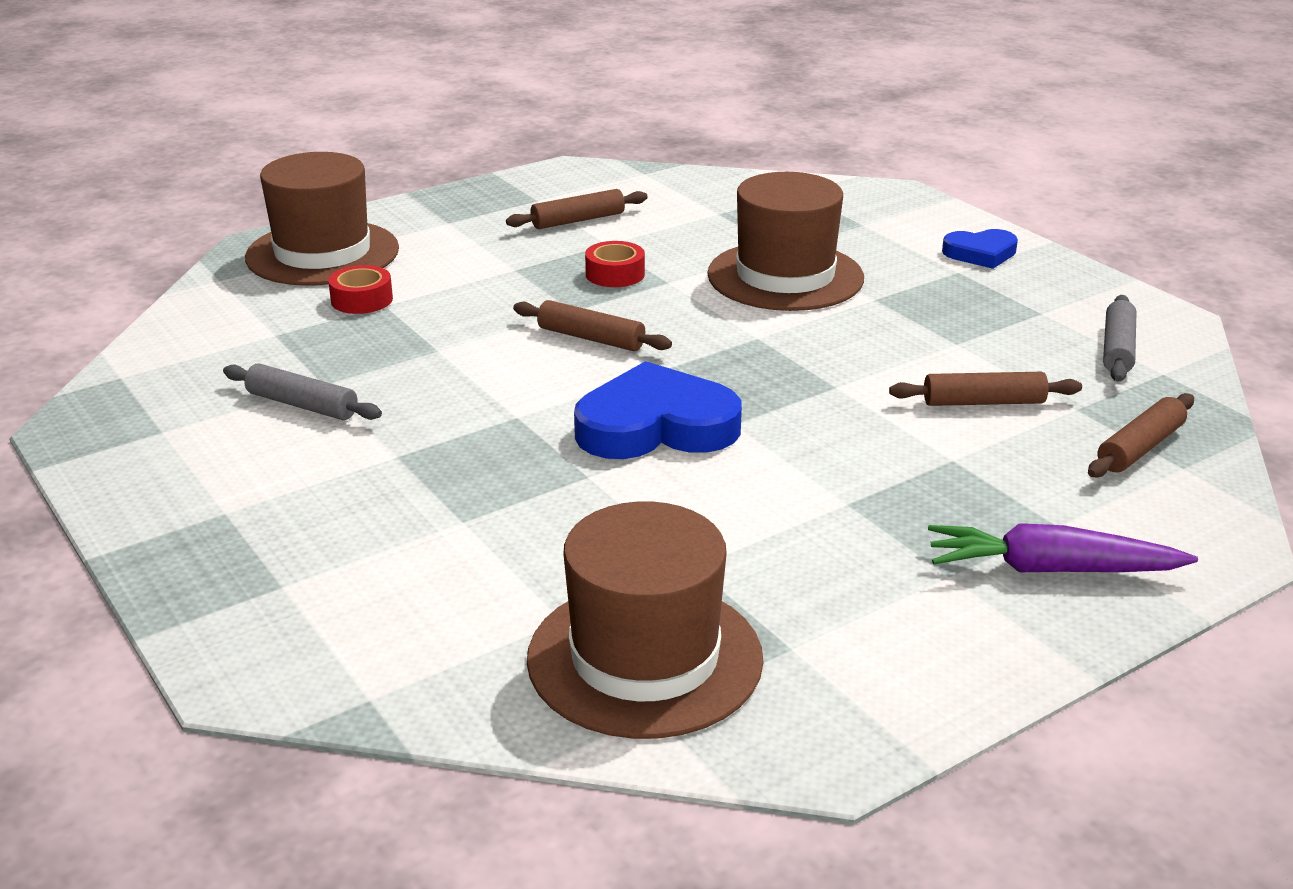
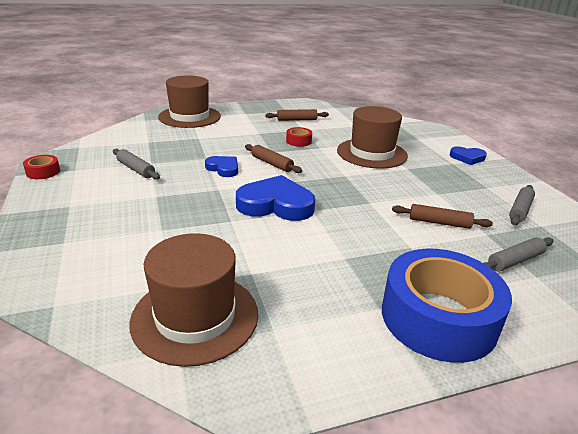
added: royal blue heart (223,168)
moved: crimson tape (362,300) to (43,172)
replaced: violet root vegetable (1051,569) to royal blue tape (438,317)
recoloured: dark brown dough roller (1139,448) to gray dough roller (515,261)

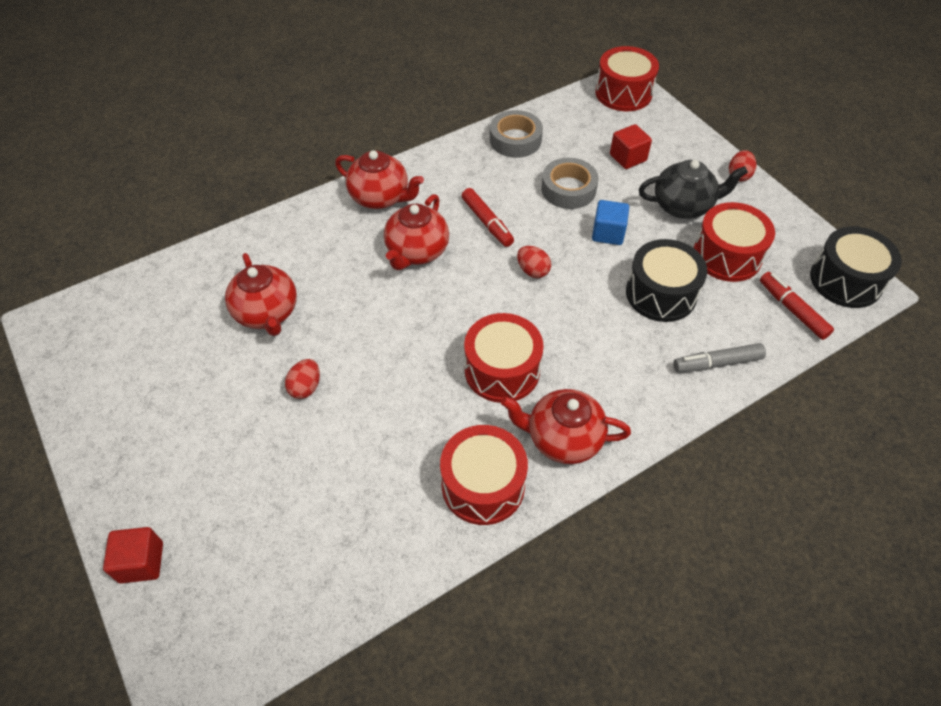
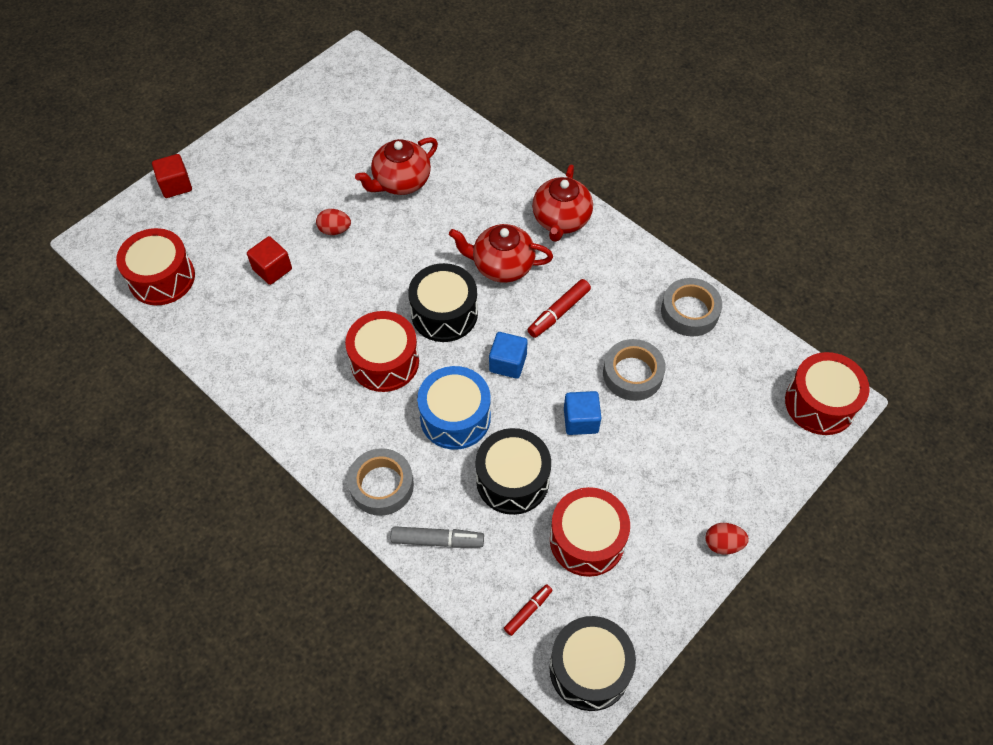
removed: jet-black teapot (683,206); crimson teapot (562,438)
added: jet-black snare drum (444,313); royal blue snare drum (455,417); gray tape (381,485)
moved: crimson block (628,158) to (272,269); crimson snare drum (483,485) to (162,278)
replaced: crimson egg (532,271) to royal blue block (508,363)
turned: gray felt pen (717,363) = (437,540) 120 degrees clockwise
resized: crimson felt pen (792,310) = (528,611) x0.65

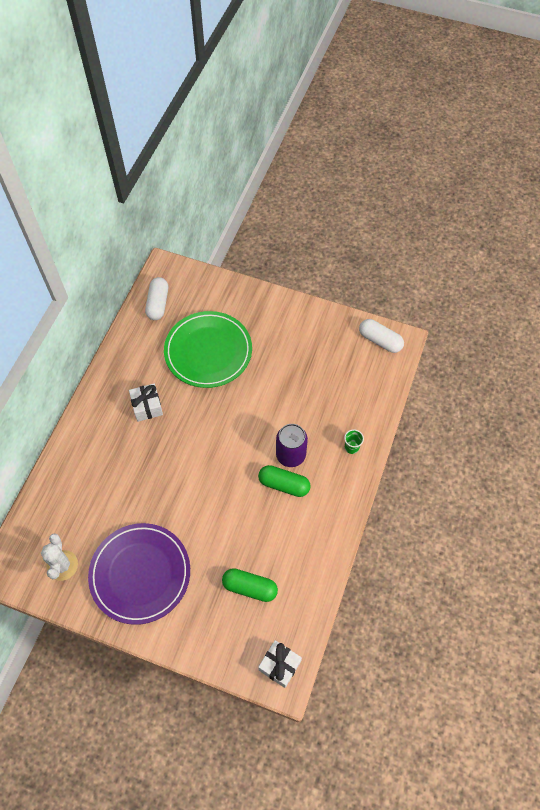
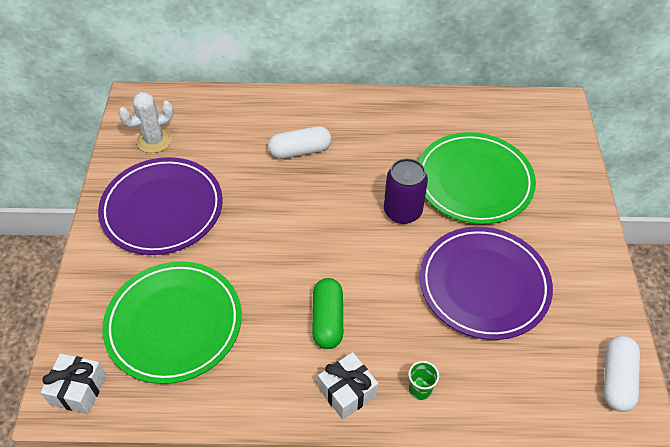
added: violet dinner plate (484,285)
moved: snow-white capsule (158,304) to (300,151); snow-white present (147,407) to (347,392); violet soda can (290,455) to (402,211)
replaced: leaf-green capsule (250,587) to leaf-green dinner plate (174,324)

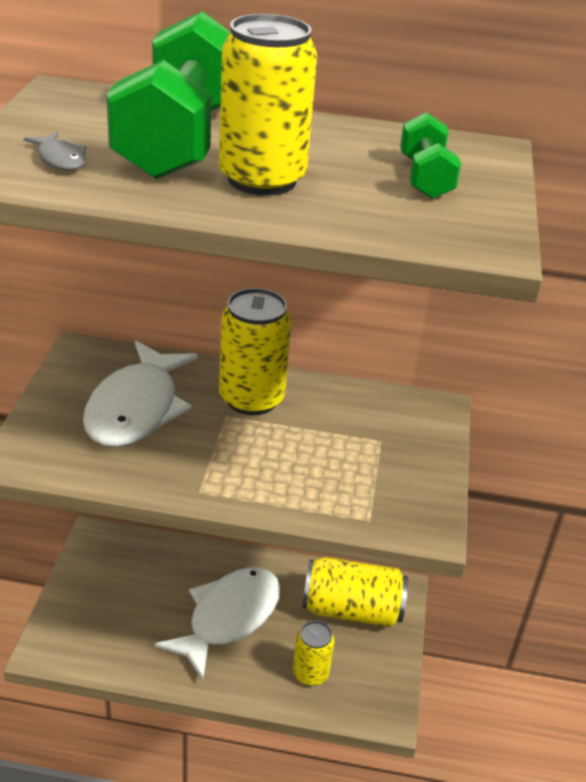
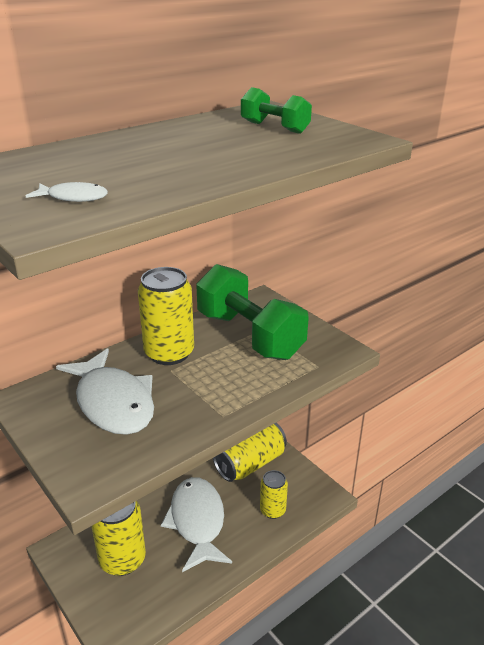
moved: leaf-green free weight (180,141) to (249,335); golden soda can (262,179) to (122,559)
recoloured: gray toy fish (60,159) to snow-white toy fish (73,198)

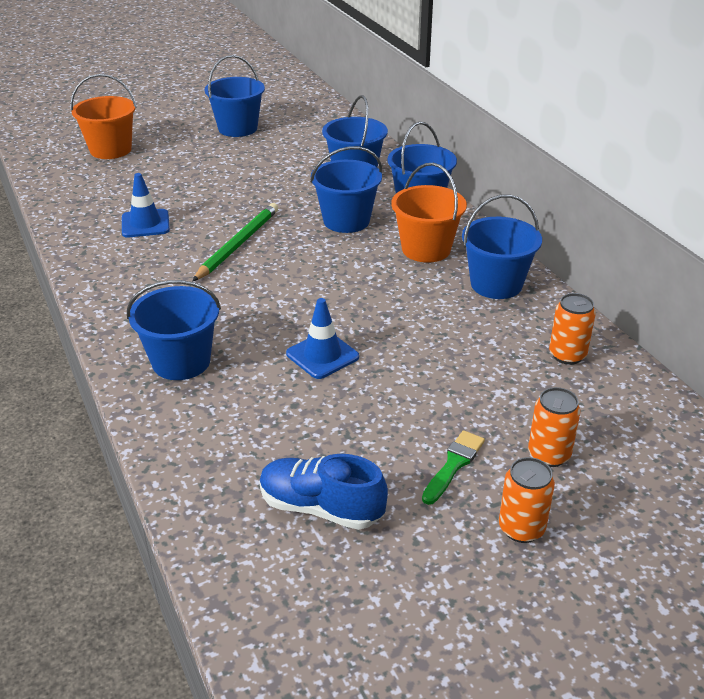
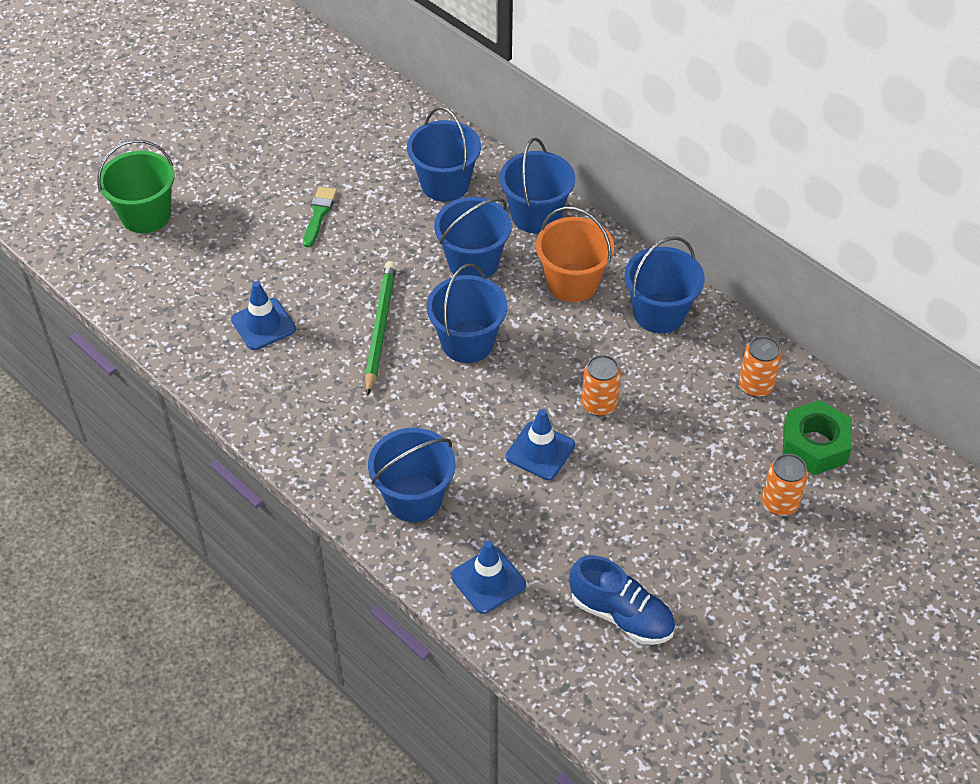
added: leaf-green hex nut (814,445); royal blue road cone (488,580)
moved: royal blue pail (237,128) to (467,342); leaf-green paintbrush (453,465) to (319,214); bright orange soda can (521,528) to (599,405)
recoloured: bright orange pail (110,150) to leaf-green pail (146,215)
turned: royal blue lace-up shoe (321,508) = (621,615) 150 degrees counterclockwise

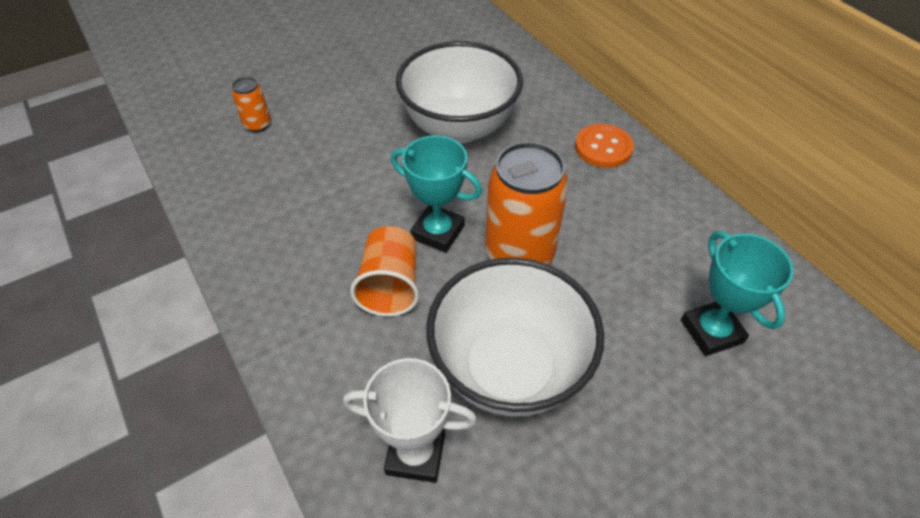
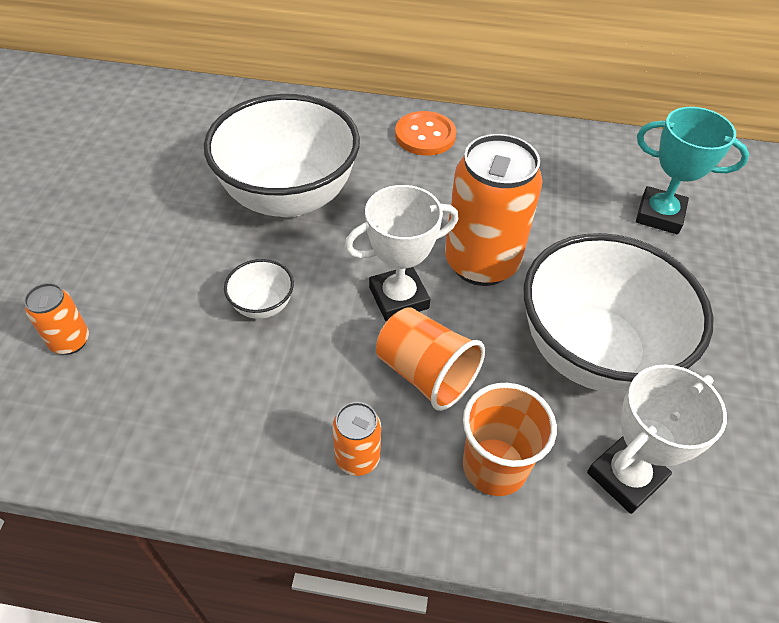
added: snow-white deep dish (263,306); bright orange beaker (494,466); bright orange soda can (357,458)
recoloured: turquoise prize cup (437,232) to snow-white prize cup (398,298)

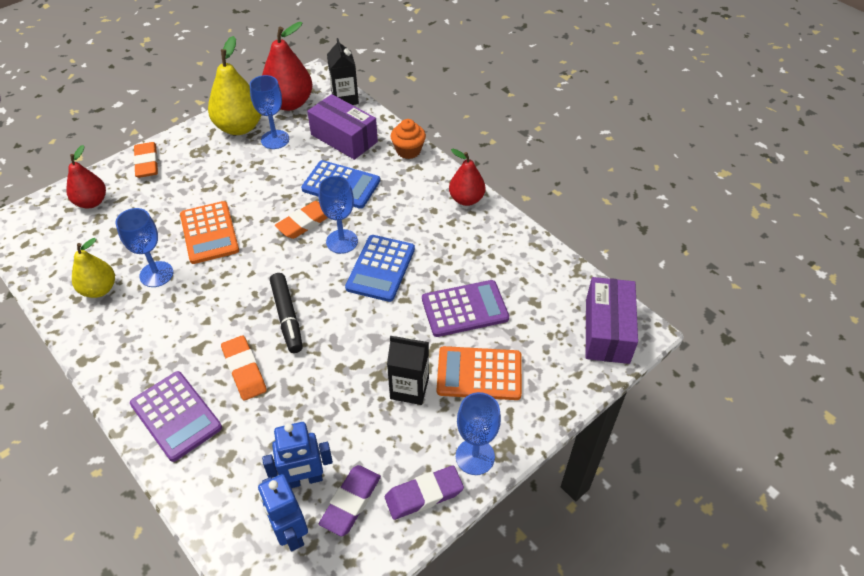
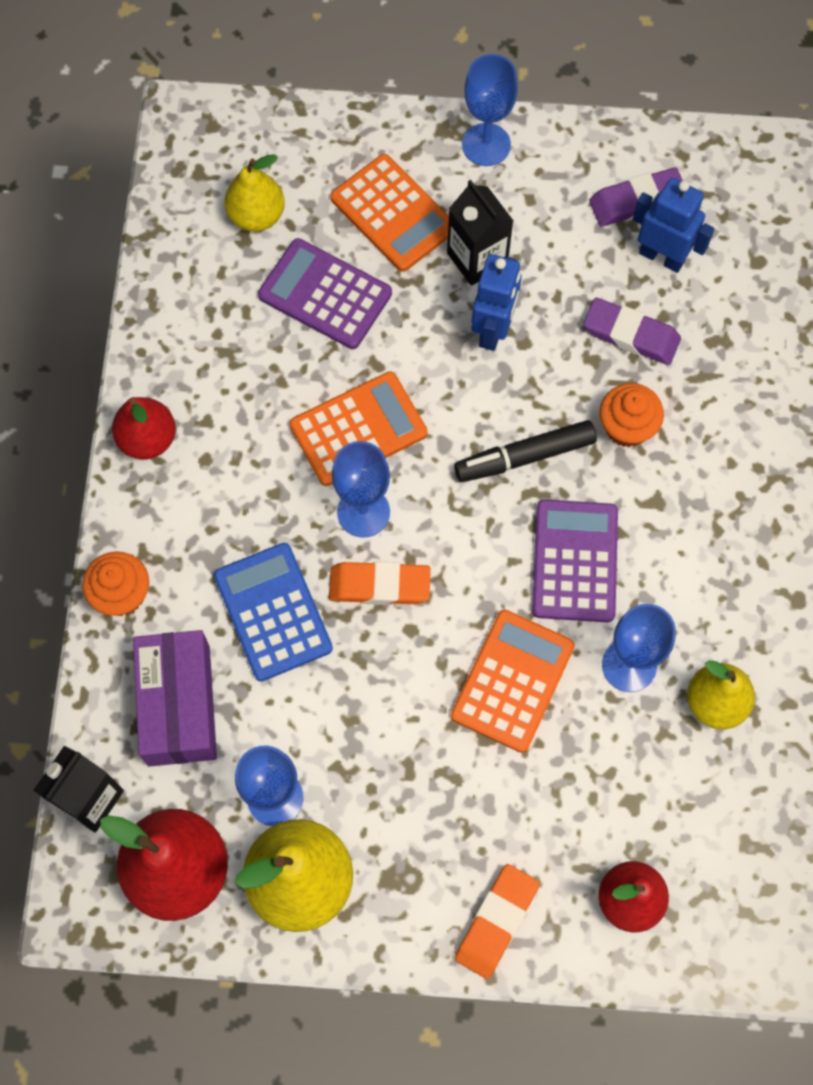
removed: violet parcel (607,331)
added: golden pear fruit (256,216)
moved: violet adding machine (176,416) to (574,561); violet eraser (424,495) to (631,335); royal blue toy robot (290,532) to (493,330)
replaced: bright orange eraser (244,370) to bright orange muffin (627,427)
recoloured: royal blue adding machine (381,268) to bright orange adding machine (358,429)
turned: jet-black felt pen (287,317) = (524,456) 135 degrees counterclockwise

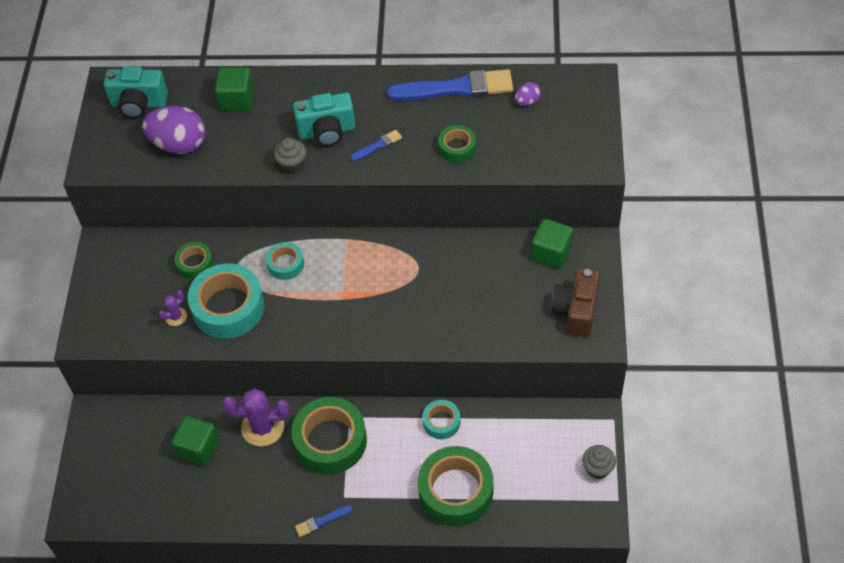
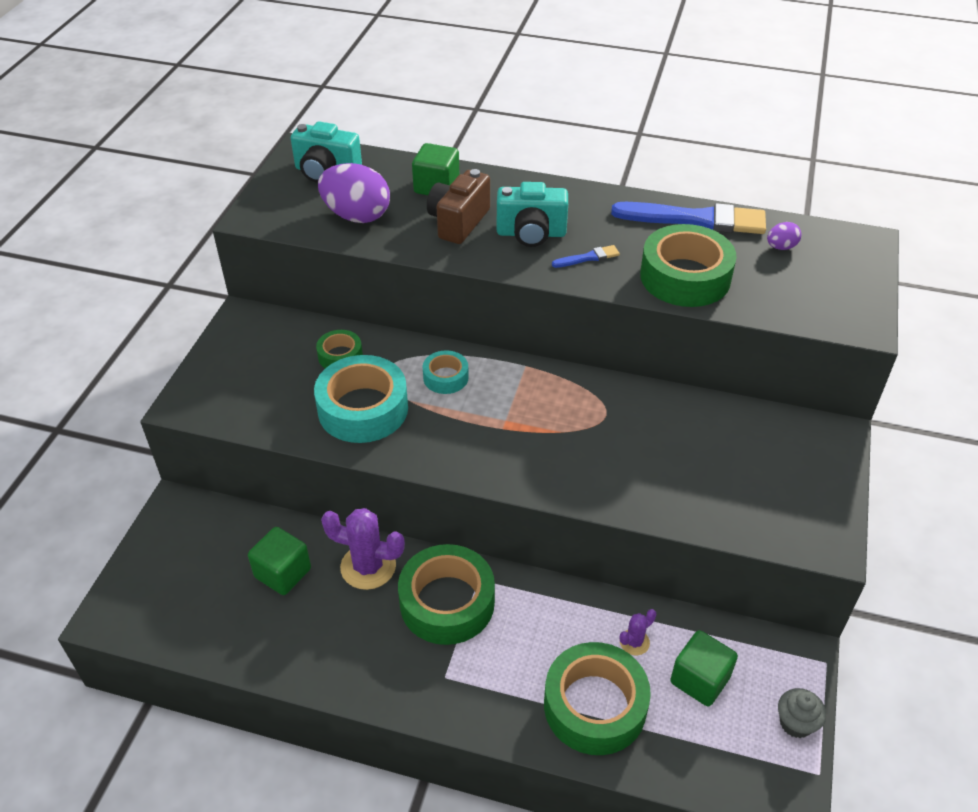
removed: gray muffin (292,164); turquoise tape (441,422); royal blue paintbrush (321,521)
moved: leaf-green block (551,253) to (700,679); dark brown photo camera (576,311) to (458,222); violet prickly plant (176,316) to (634,642)
resized: leaf-green tape (457,148) = (685,277) x1.93

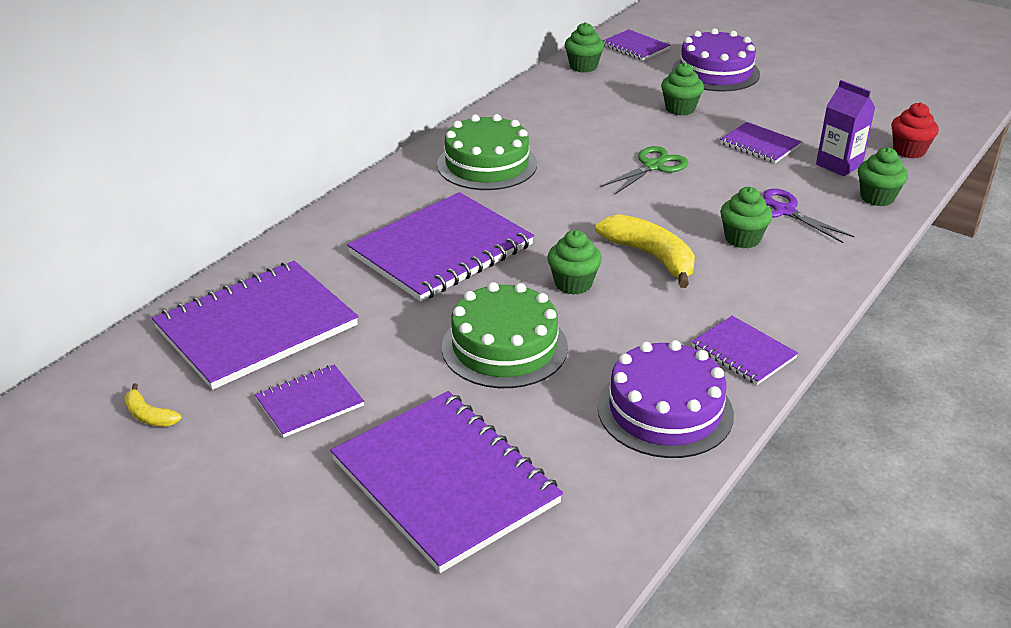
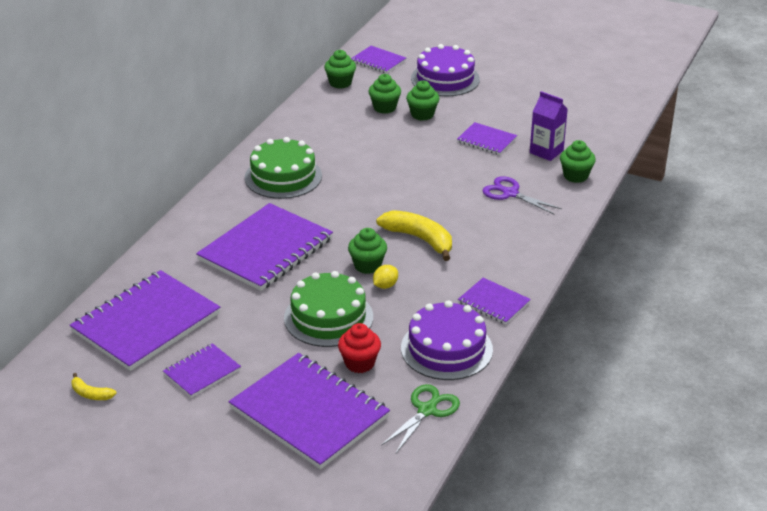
added: golden lemon (385,285)
moved: crimson muffin (909,151) to (359,363); leaf-green pair of scissors (653,166) to (427,410); leaf-green muffin (742,239) to (384,108)

